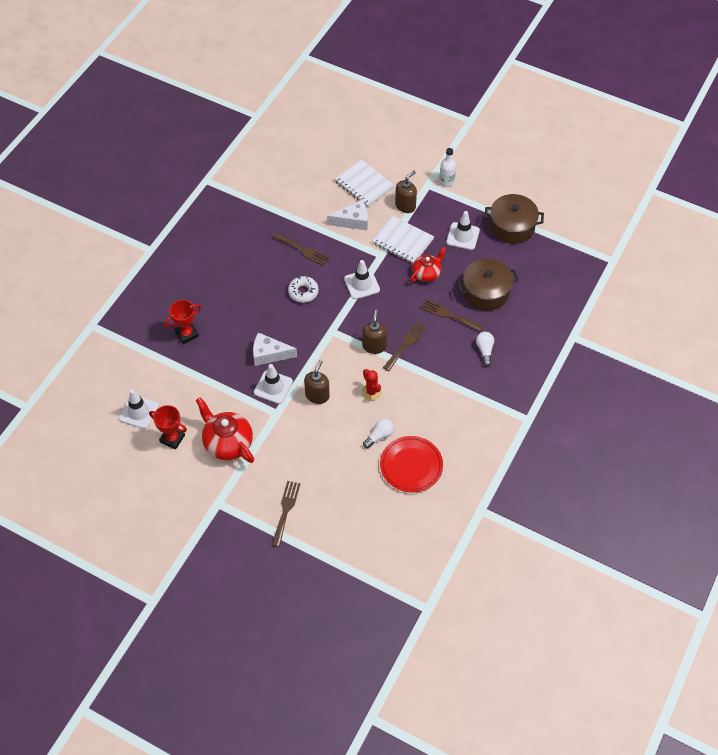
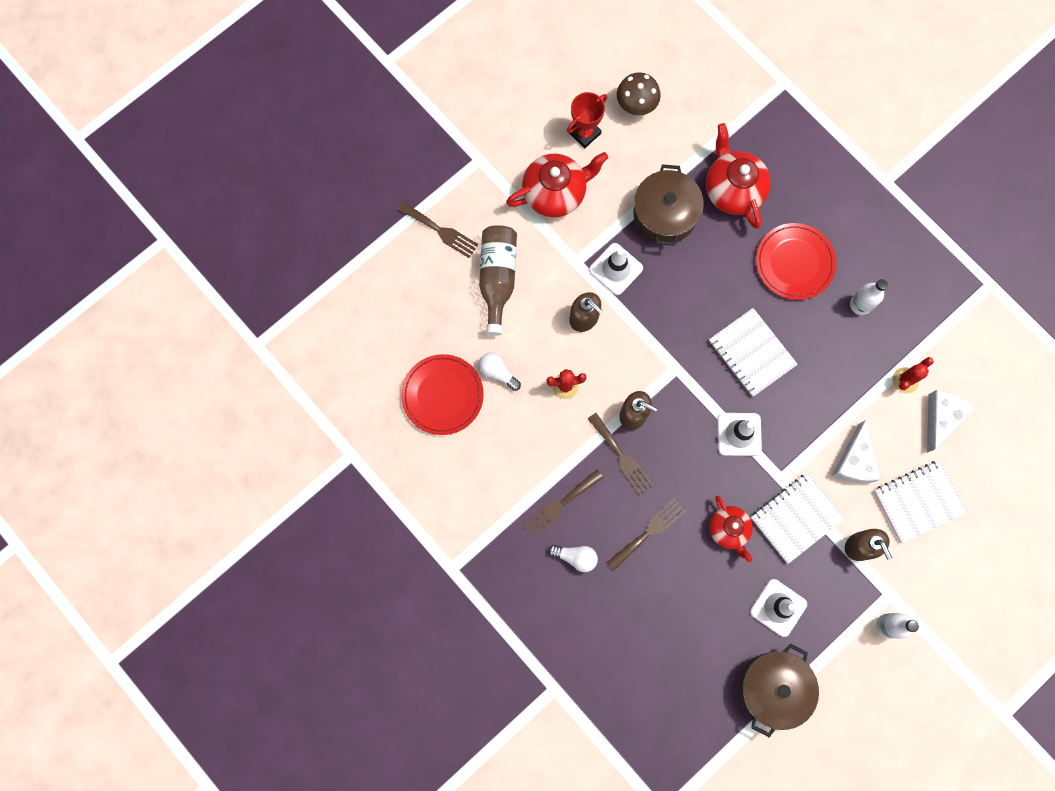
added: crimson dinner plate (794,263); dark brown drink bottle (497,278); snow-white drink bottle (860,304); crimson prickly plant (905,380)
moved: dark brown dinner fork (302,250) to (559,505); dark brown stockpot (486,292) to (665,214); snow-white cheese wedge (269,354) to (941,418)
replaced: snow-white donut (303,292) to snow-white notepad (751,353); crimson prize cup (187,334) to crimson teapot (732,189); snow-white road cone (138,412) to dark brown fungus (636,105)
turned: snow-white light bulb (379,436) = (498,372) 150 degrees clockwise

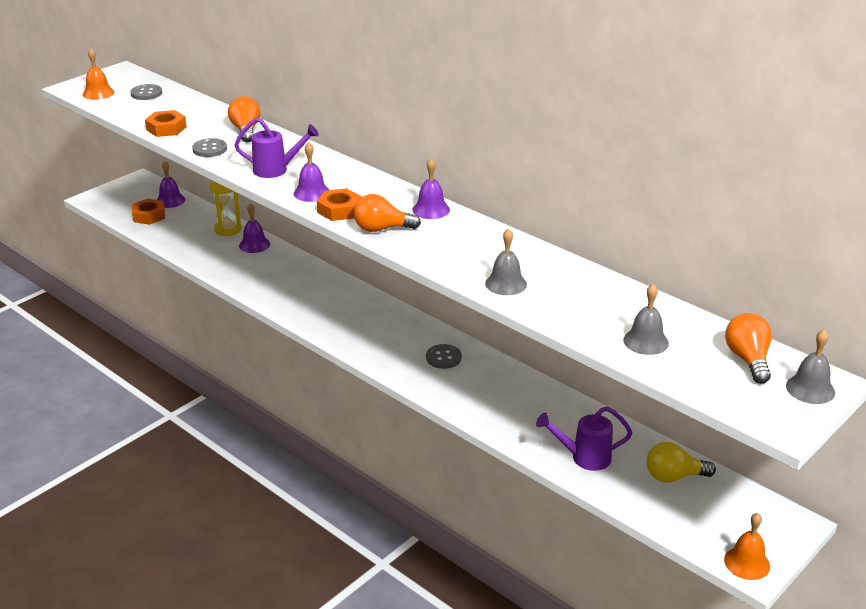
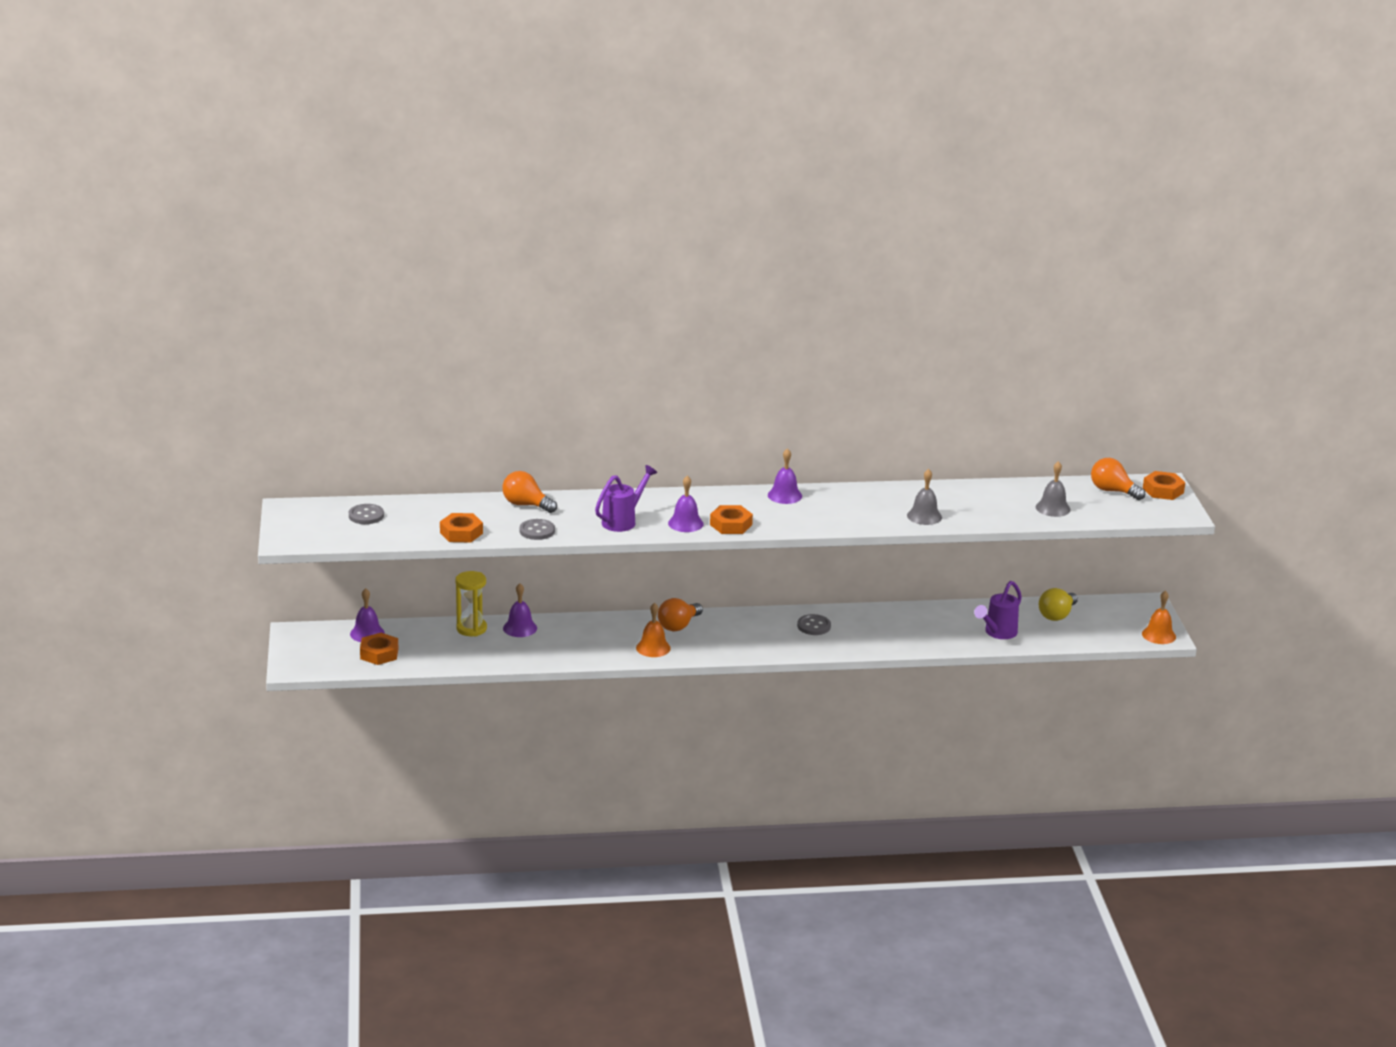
moved: bright orange bell (98,93) to (653,648); bright orange light bulb (381,229) to (678,625)
replaced: gray bell (810,389) to bright orange hex nut (1163,490)

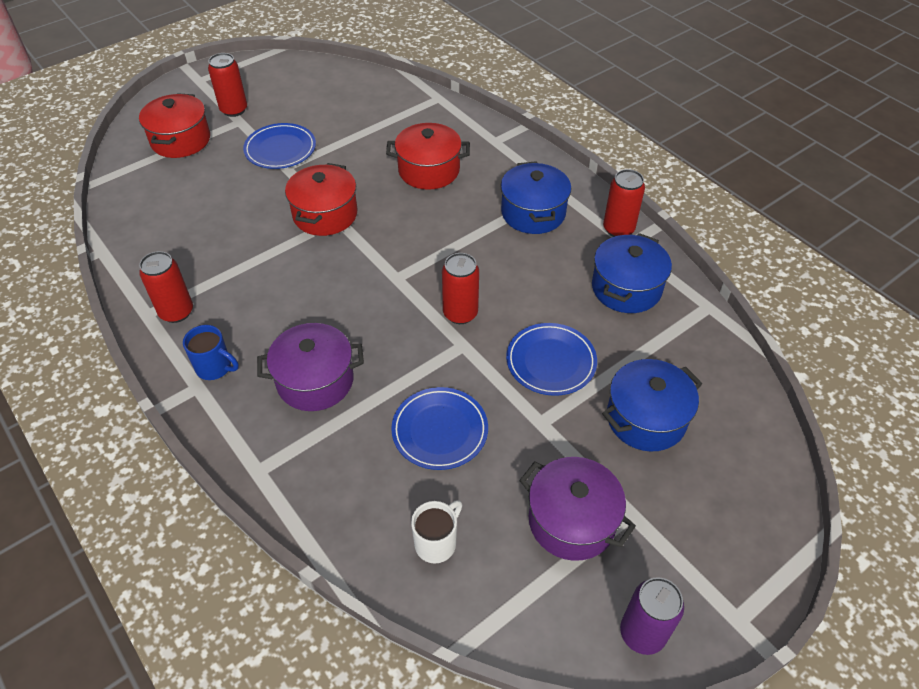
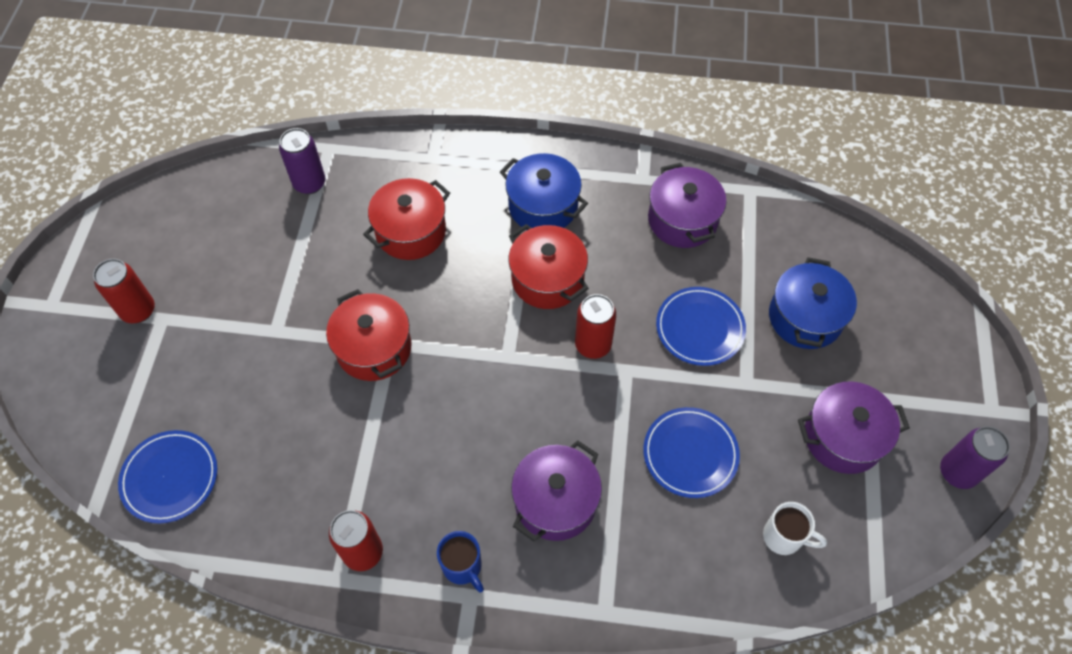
removed: crimson soda can (618,229)
added: violet soda can (309,183)
moved: crimson stockpot (181,140) to (547,279); royal blue dinner plate (280,149) to (170,478)
recoloured: royal blue stockpot (626,288) to violet stockpot (682,220)
turned: royal blue tea mug (215,368) = (463,567) 75 degrees clockwise; snow-white tea mug (437,542) = (784,537) 120 degrees clockwise

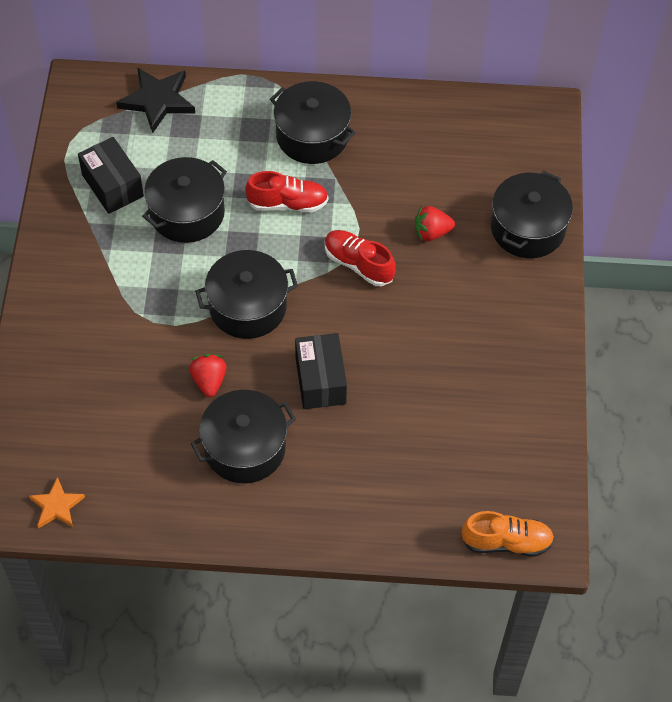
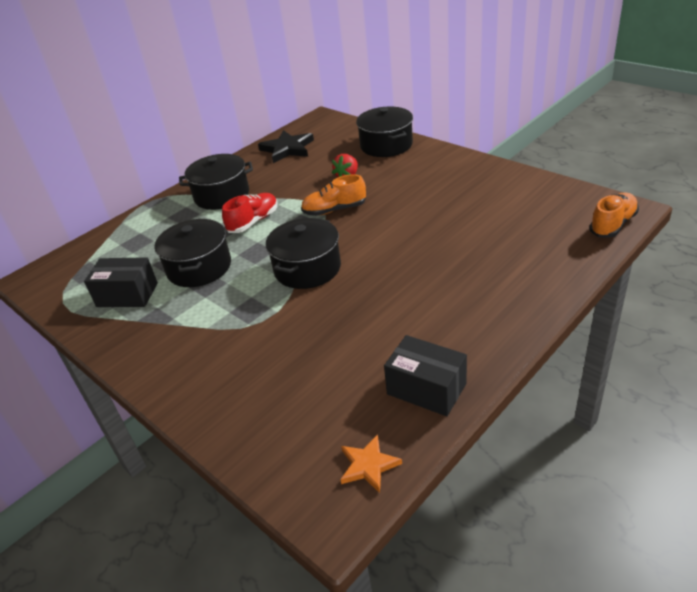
removed: crimson berry (209,381); jet-black stockpot (245,448)
moved: jet-black star shape (157,100) to (287,149); jet-black parcel (320,380) to (426,389)
recoloured: crimson lace-up shoe (358,264) to bright orange lace-up shoe (334,210)

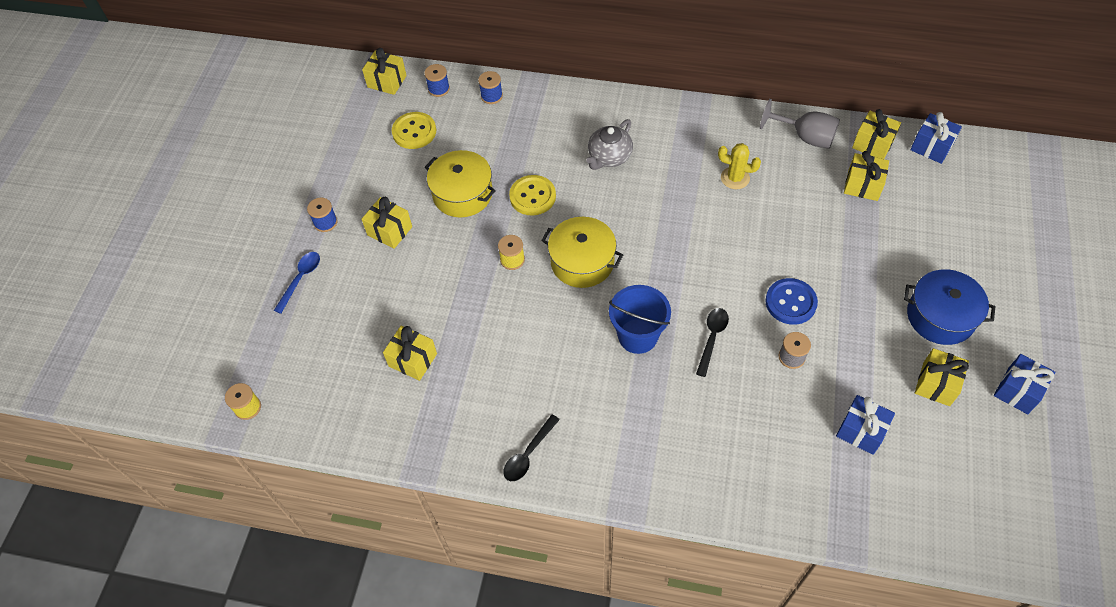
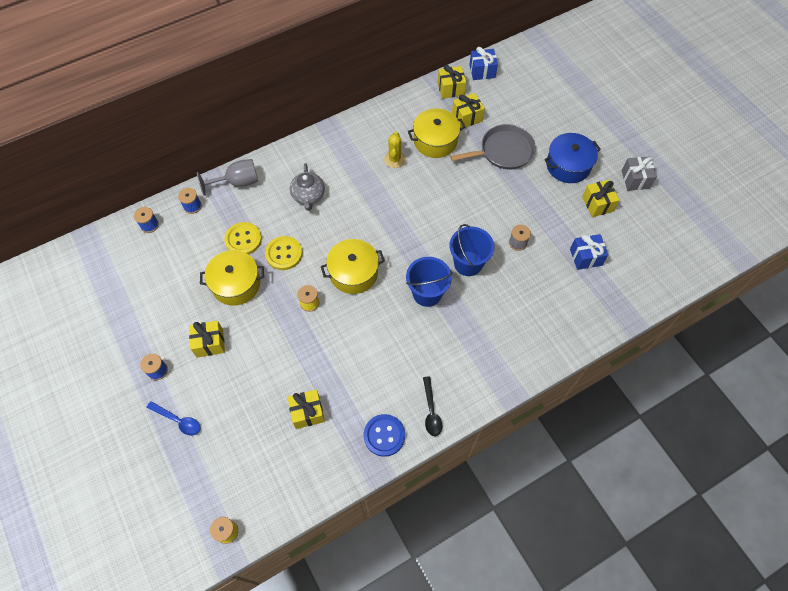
removed: golden present (387,81)
added: golden stockpot (435,141); gray pan (503,151)
moved: gray wine glass (805,137) to (237,182); golden sewing button (414,132) to (243,239); royal blue sewing button (790,302) to (384,435)
replaced: jet-black teaspoon (712,338) to royal blue pail (468,263)
recoloured: royal blue present (1018,391) to gray present (635,179)
turned: golden prickly plant (735,178) = (394,159) 60 degrees counterclockwise; royal blue teaspoon (301,279) = (178,420) 135 degrees clockwise

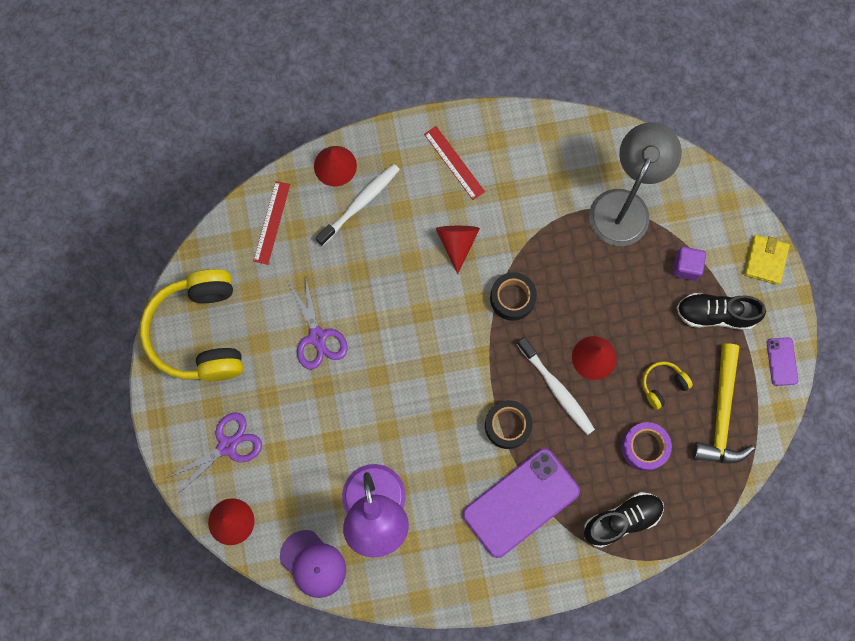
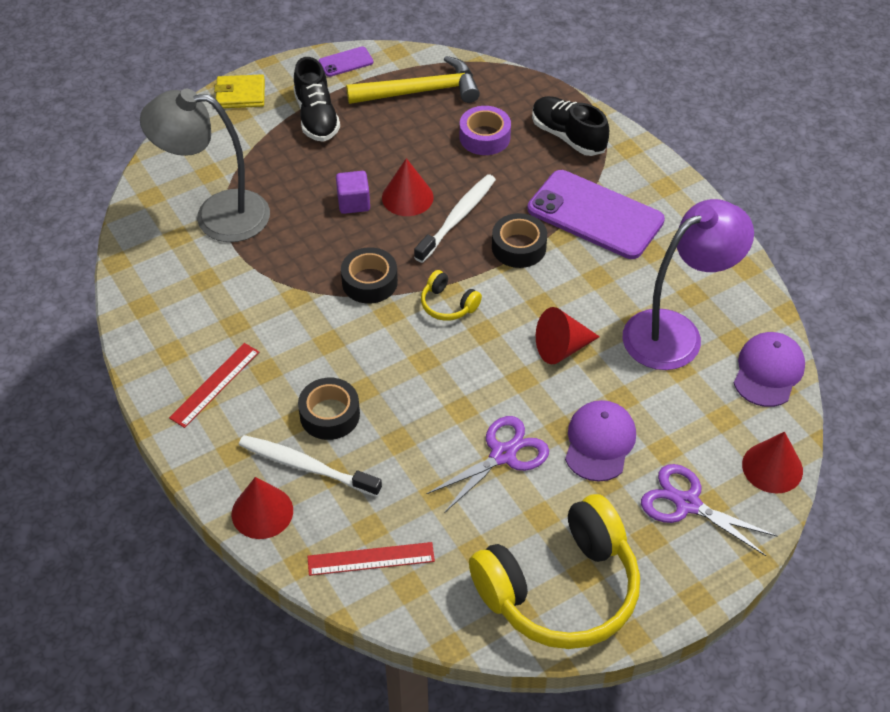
added: jet-black tape (329,415); violet cap (599,442)
moved: crimson solid cone (457,243) to (562,348); violet block (686,267) to (353,203); golden over-ear headphones (662,385) to (448,304)

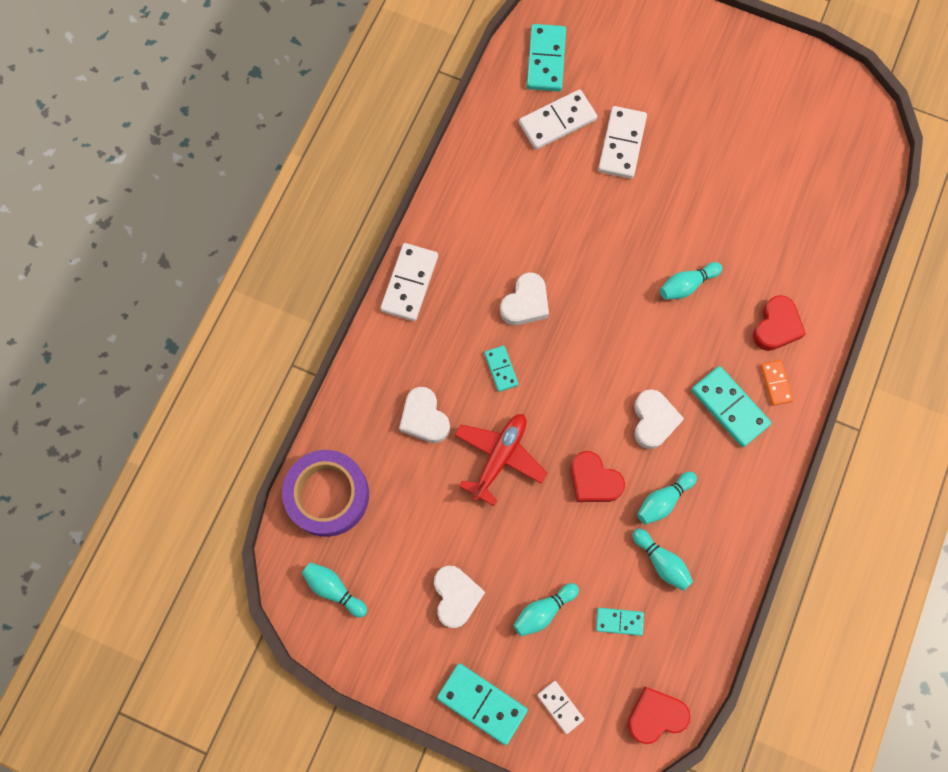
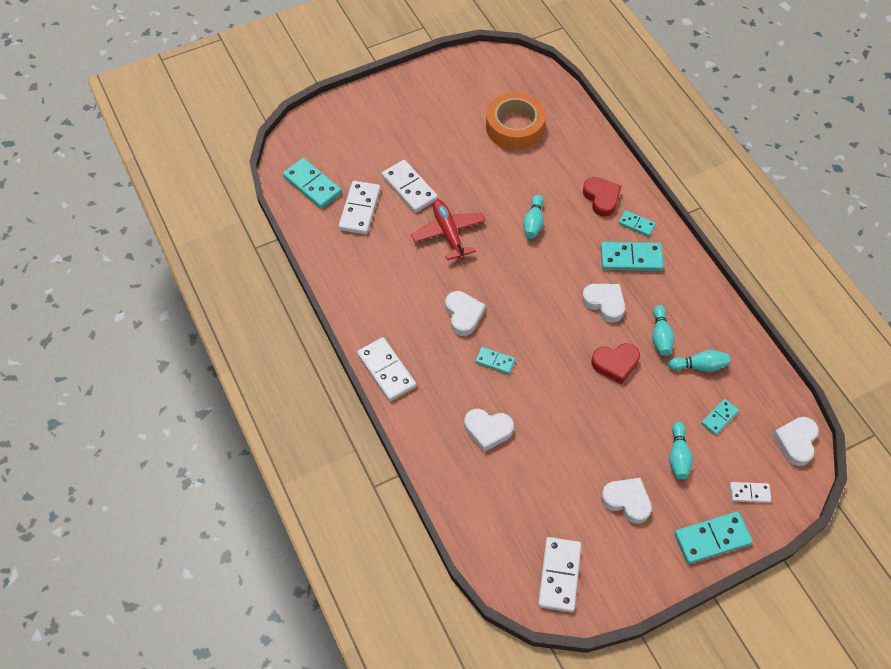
removed: violet tape (327,495)
added: bright orange tape (514,126)
moved: crimson plane (499,457) to (448,233)
replaced: turquoise bowling pin (334,589) to snow-white domino tile (559,575)
recoloured: bright orange domino tile (776,383) to turquoise domino tile (636,224); crimson heart (655,715) to snow-white heart (796,442)

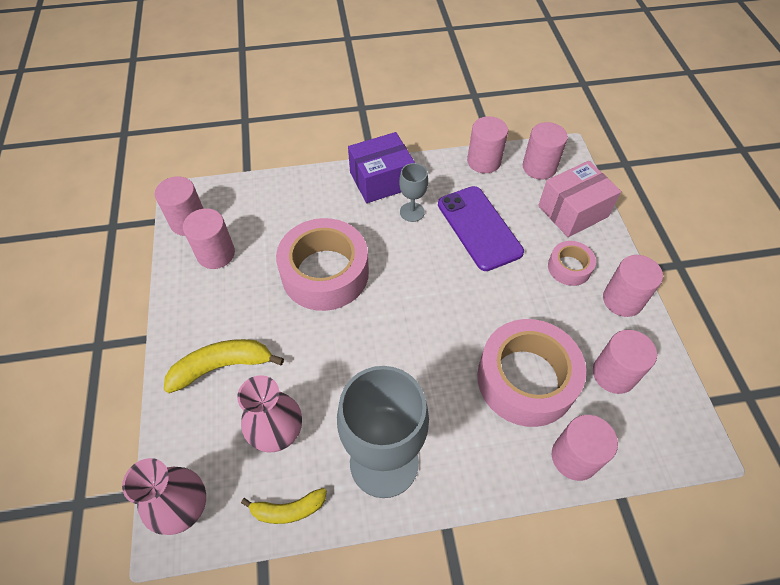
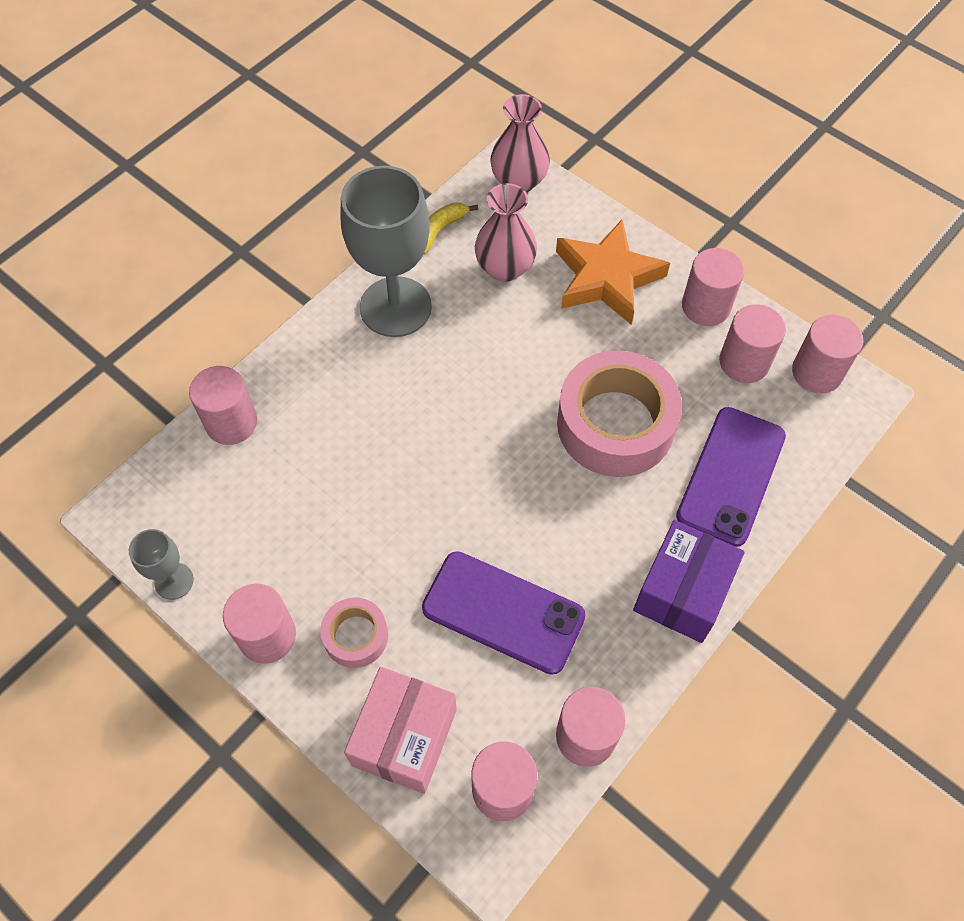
removed: rosy tape (526,379)
added: violet phone (731,476)
moved: gray wine glass (412,212) to (174,581); rosy cylinder (614,374) to (706,306)
replaced: golden banana (222,366) to bright orange star shape (606,278)

